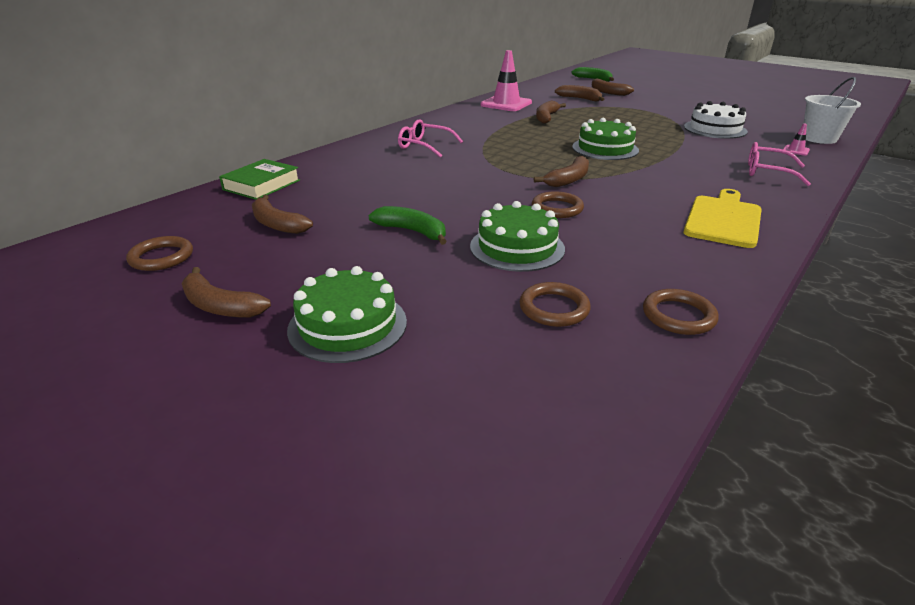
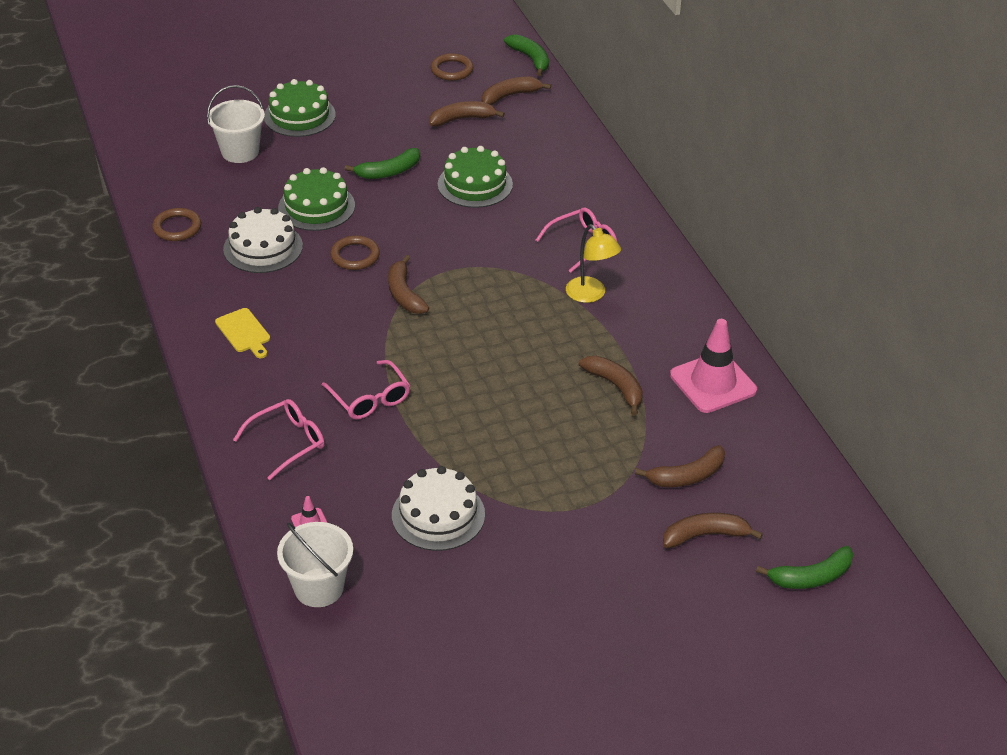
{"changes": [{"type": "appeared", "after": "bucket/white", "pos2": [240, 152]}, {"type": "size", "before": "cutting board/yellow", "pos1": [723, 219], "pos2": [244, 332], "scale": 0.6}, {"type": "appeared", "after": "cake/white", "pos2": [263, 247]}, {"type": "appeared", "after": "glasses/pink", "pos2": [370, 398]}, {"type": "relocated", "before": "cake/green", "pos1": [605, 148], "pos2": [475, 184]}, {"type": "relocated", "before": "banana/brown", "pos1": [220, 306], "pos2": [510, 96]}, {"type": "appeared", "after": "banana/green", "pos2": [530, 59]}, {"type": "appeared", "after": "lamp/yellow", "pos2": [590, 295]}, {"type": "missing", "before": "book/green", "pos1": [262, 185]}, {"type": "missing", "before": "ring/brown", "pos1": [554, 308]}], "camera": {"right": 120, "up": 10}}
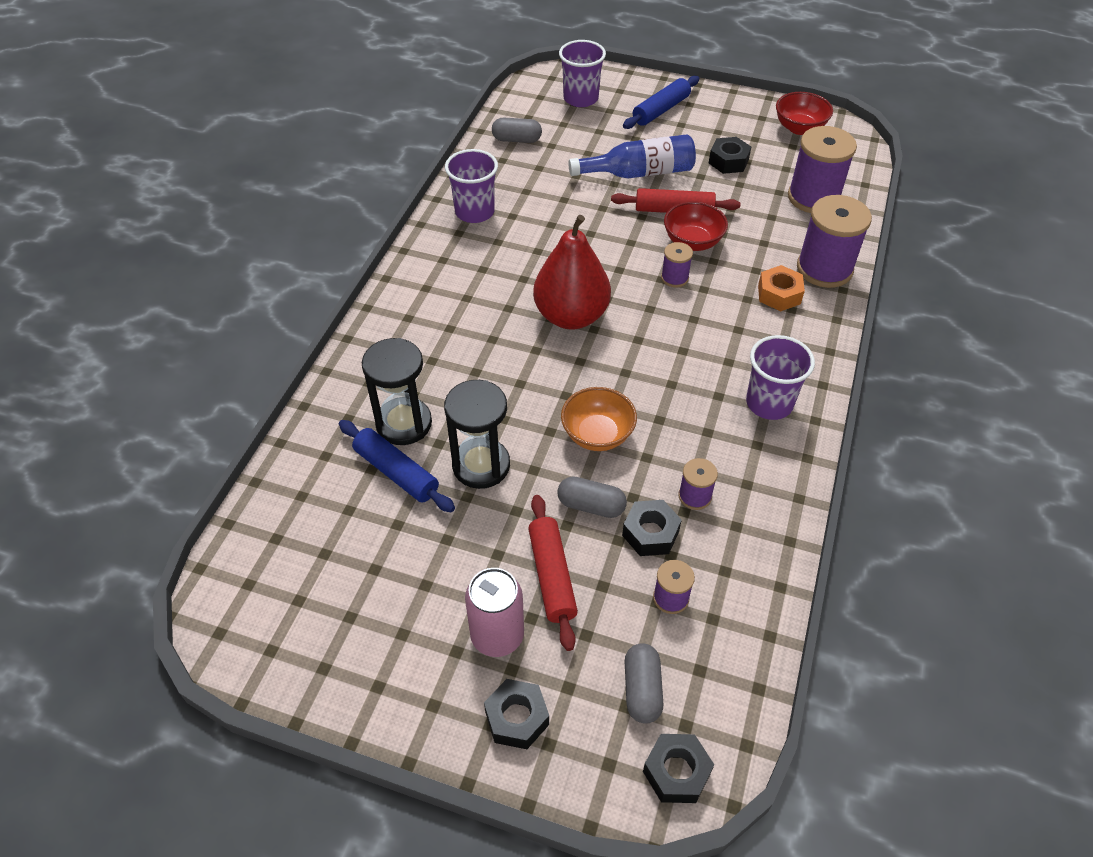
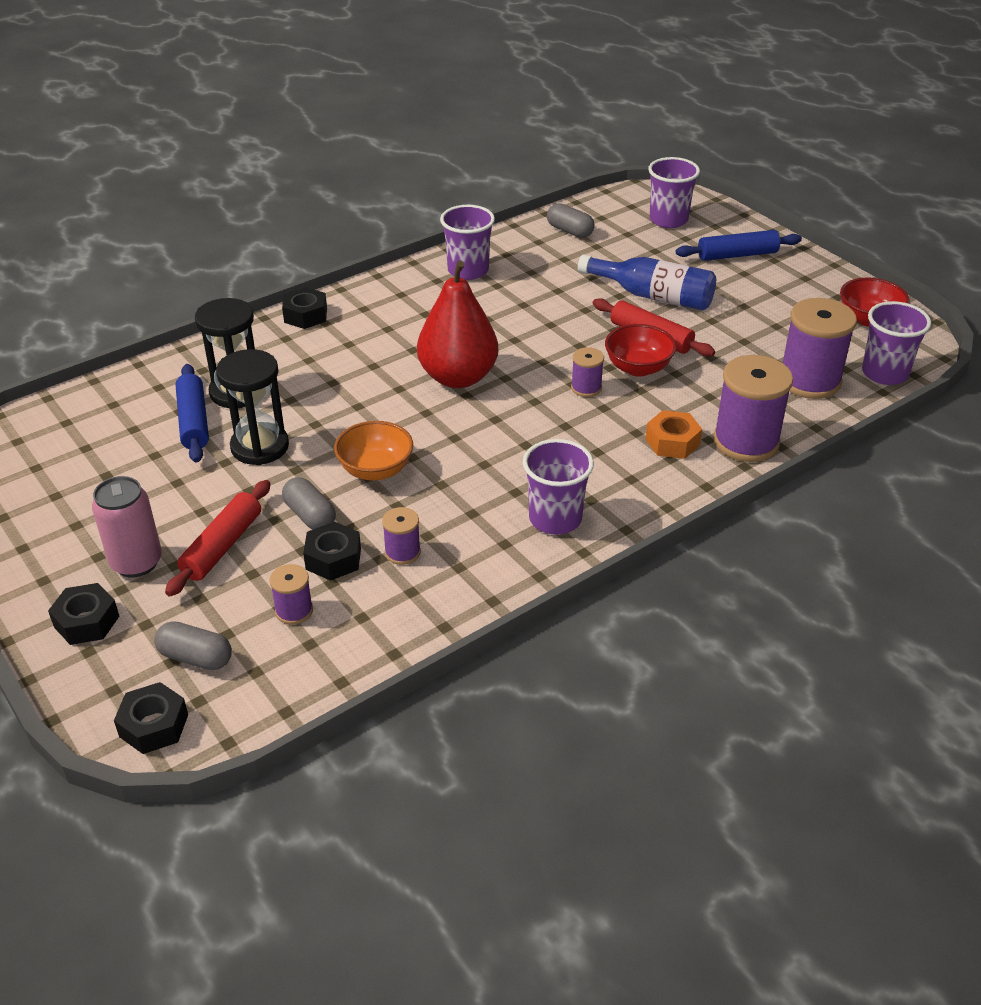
{"changes": [{"type": "spun", "before": "capsule/grey", "pos1": [642, 689], "pos2": [196, 657], "turn": 75}, {"type": "relocated", "before": "nut/black", "pos1": [728, 161], "pos2": [305, 315]}, {"type": "appeared", "after": "cup/purple", "pos2": [884, 373]}], "camera": {"right": 35, "up": -10}}
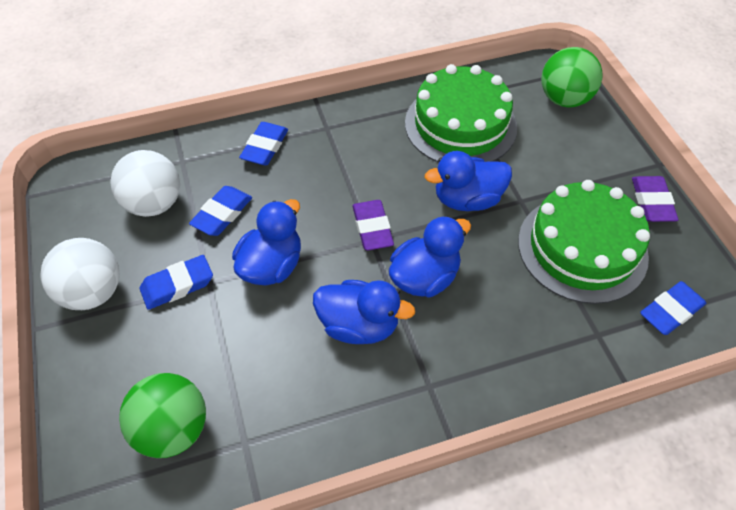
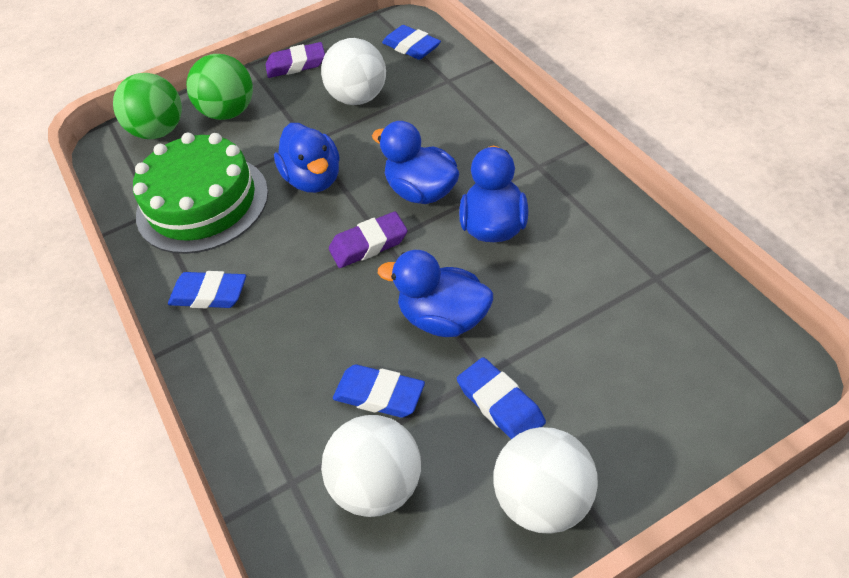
{"changes": [{"type": "relocated", "before": "eraser/blue", "pos1": [265, 147], "pos2": [209, 294]}, {"type": "relocated", "before": "ball/green", "pos1": [173, 429], "pos2": [229, 112]}, {"type": "exchanged", "before": "cake/green", "after": "ball/white", "pos1": [582, 248], "pos2": [359, 98]}], "camera": {"right": -95, "up": -5}}
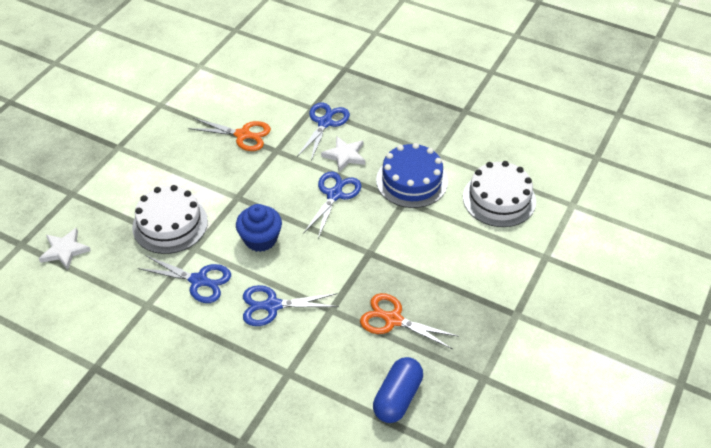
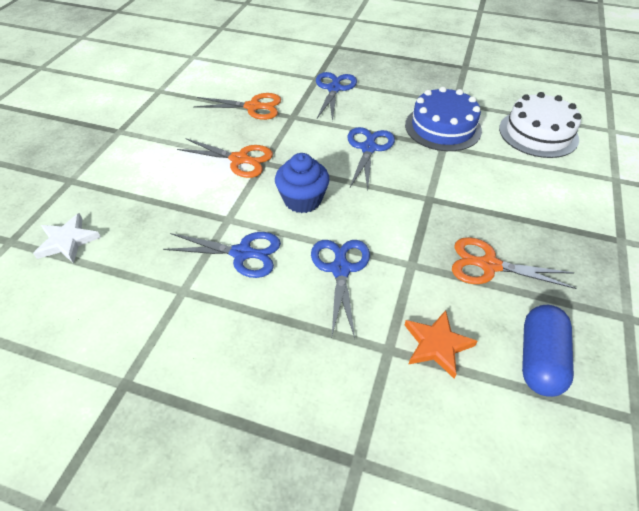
{"changes": [{"type": "appeared", "after": "scissors/orange", "pos2": [239, 159]}, {"type": "spun", "before": "scissors/blue", "pos1": [272, 305], "pos2": [340, 269], "turn": 105}, {"type": "appeared", "after": "star/orange", "pos2": [437, 345]}, {"type": "missing", "before": "cake/white", "pos1": [170, 224]}, {"type": "missing", "before": "star/white", "pos1": [344, 155]}], "camera": {"right": -10, "up": 0}}
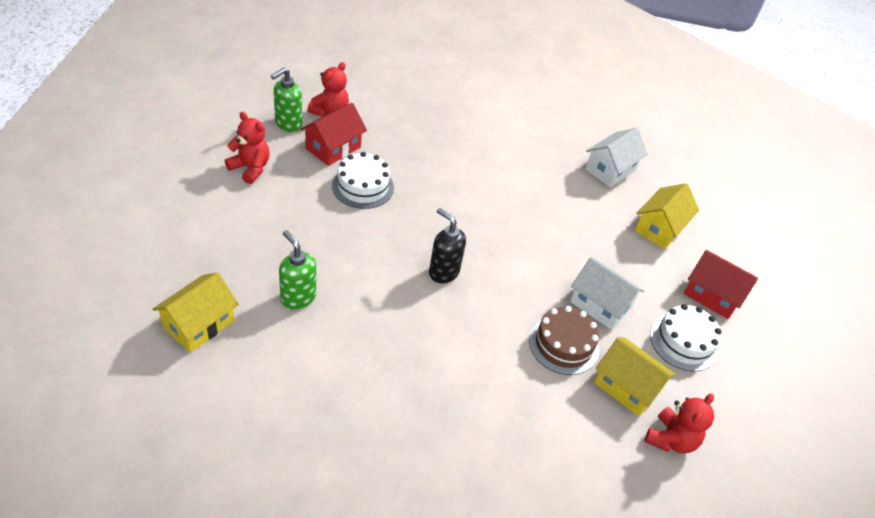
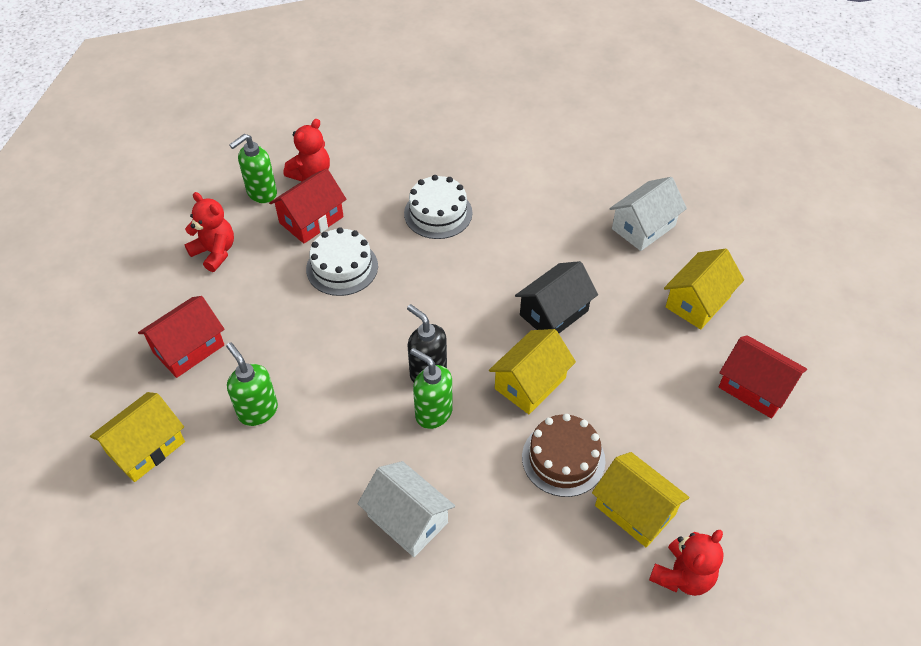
{"changes": [{"type": "appeared", "after": "house/red", "pos2": [188, 348]}, {"type": "relocated", "before": "house/white", "pos1": [600, 305], "pos2": [408, 519]}, {"type": "relocated", "before": "cake/white", "pos1": [684, 342], "pos2": [438, 213]}, {"type": "appeared", "after": "soap dispenser/green", "pos2": [433, 413]}, {"type": "appeared", "after": "house/yellow", "pos2": [530, 383]}, {"type": "appeared", "after": "house/black", "pos2": [554, 313]}], "camera": {"right": 10, "up": 5}}
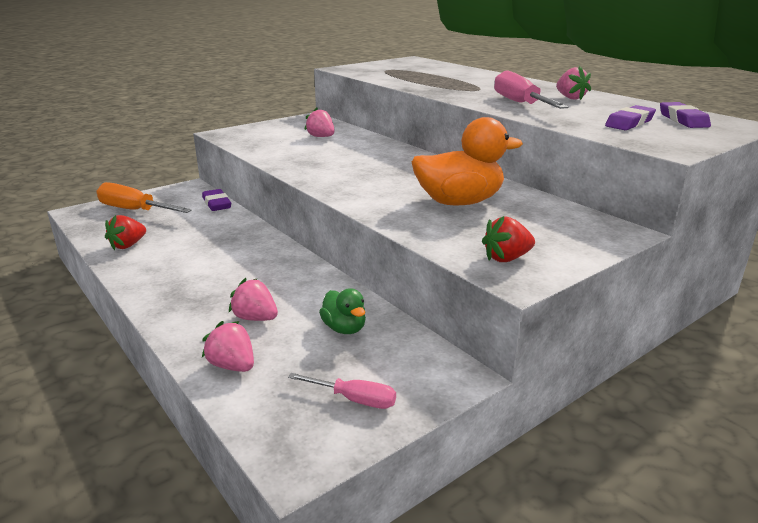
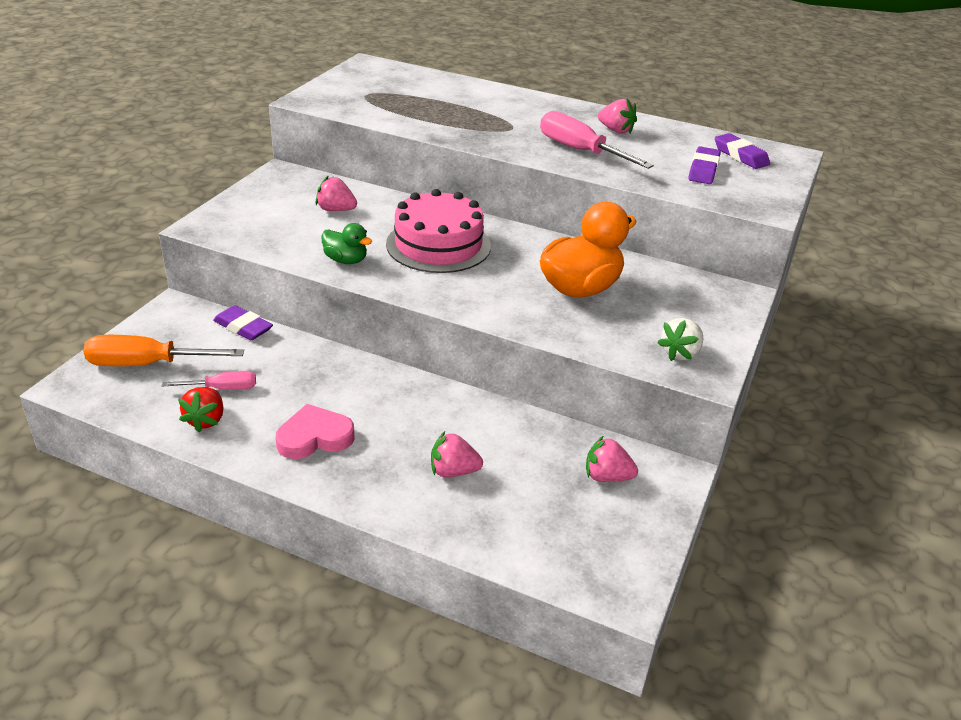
{"changes": [{"type": "relocated", "before": "screwdriver/pink", "pos1": [355, 400], "pos2": [223, 388]}, {"type": "appeared", "after": "heart/pink", "pos2": [314, 437]}, {"type": "relocated", "before": "duck/green", "pos1": [344, 328], "pos2": [346, 260]}, {"type": "appeared", "after": "cake/pink", "pos2": [438, 245]}, {"type": "relocated", "before": "strawberry/pink", "pos1": [232, 366], "pos2": [607, 477]}, {"type": "colour", "before": "strawberry/red", "after": "strawberry/white", "pos1": [506, 258], "pos2": [680, 353]}], "camera": {"right": -30, "up": 10}}
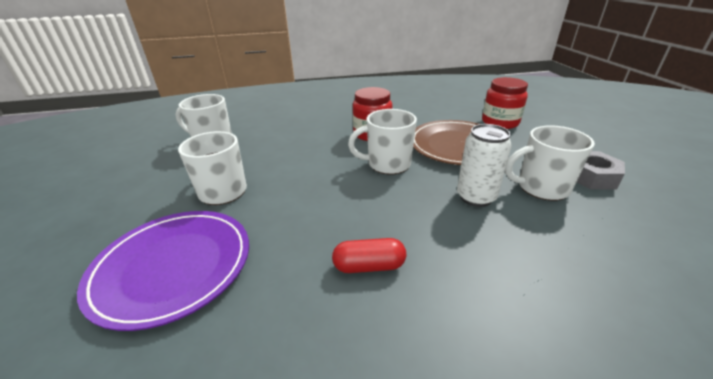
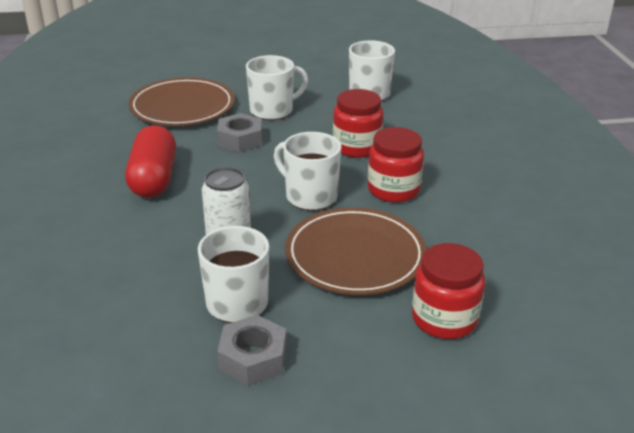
{"changes": [{"type": "size", "before": "capsule/red", "pos1": [369, 266], "pos2": [153, 178], "scale": 1.72}, {"type": "colour", "before": "plate/purple", "after": "plate/brown", "pos1": [173, 267], "pos2": [182, 106]}, {"type": "appeared", "after": "nut/grey", "pos2": [240, 139]}, {"type": "spun", "before": "mug/white", "pos1": [387, 164], "pos2": [310, 196], "turn": -45}, {"type": "appeared", "after": "jar/red", "pos2": [356, 147]}], "camera": {"right": 90, "up": 0}}
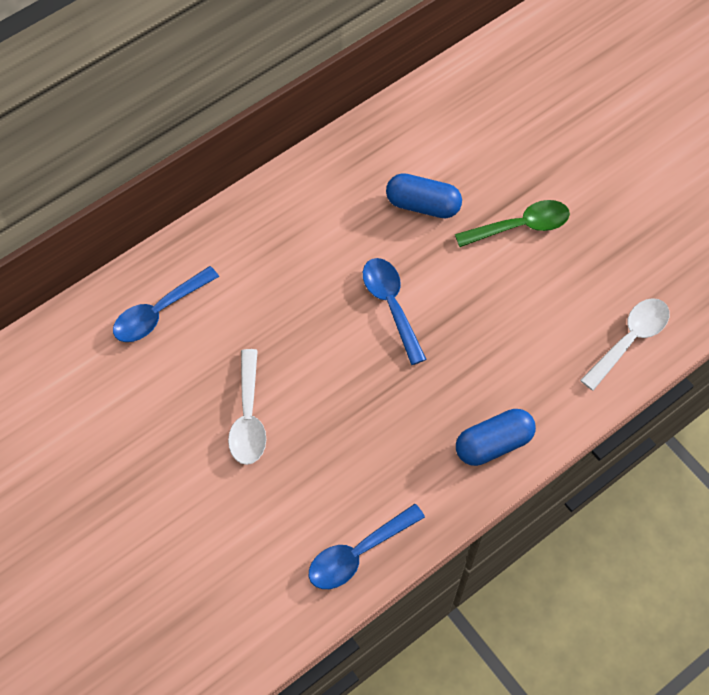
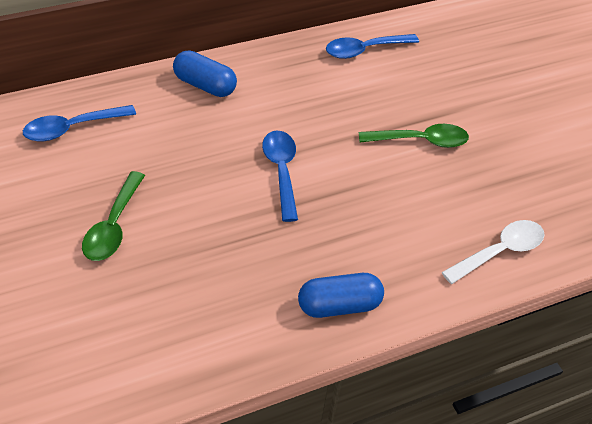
{"changes": [{"type": "colour", "before": "spoon/white", "after": "spoon/green", "pos1": [248, 417], "pos2": [113, 226]}, {"type": "relocated", "before": "capsule/blue", "pos1": [423, 205], "pos2": [204, 85]}, {"type": "relocated", "before": "spoon/blue", "pos1": [358, 553], "pos2": [364, 50]}], "camera": {"right": 10, "up": -15}}
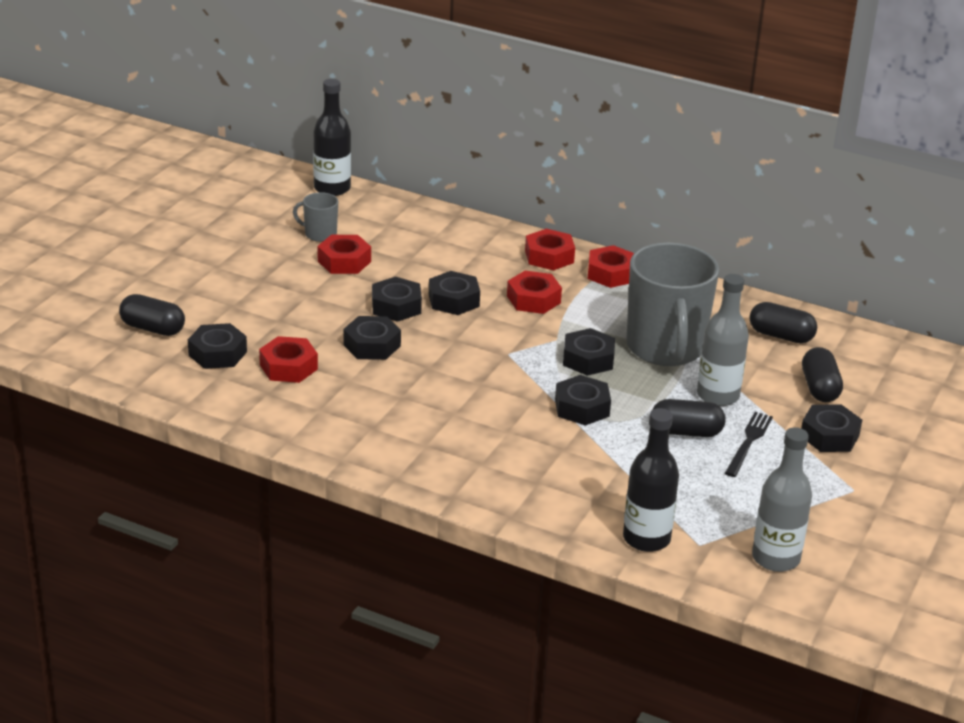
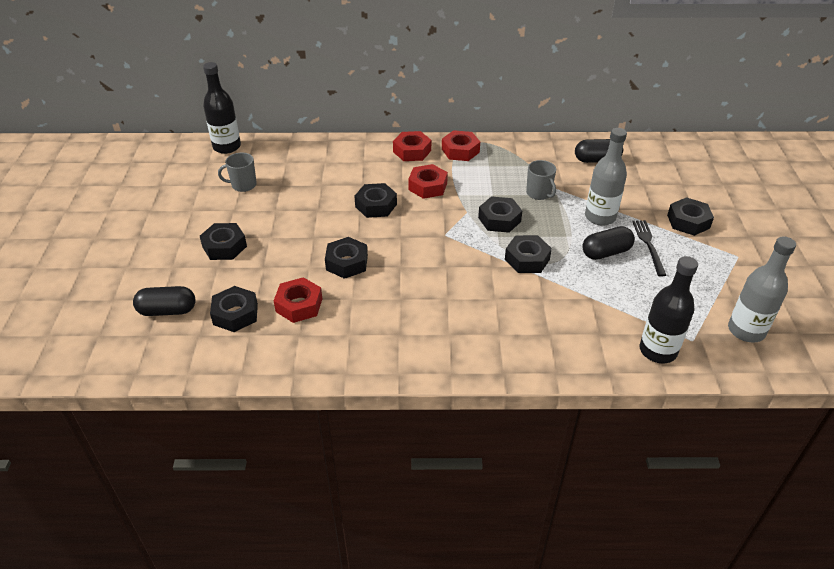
{"changes": [{"type": "relocated", "before": "nut/black", "pos1": [396, 306], "pos2": [224, 246]}, {"type": "size", "before": "mug/grey", "pos1": [665, 348], "pos2": [539, 193], "scale": 0.44}, {"type": "missing", "before": "nut/red", "pos1": [344, 261]}, {"type": "missing", "before": "capsule/black", "pos1": [819, 388]}], "camera": {"right": -25, "up": 10}}
